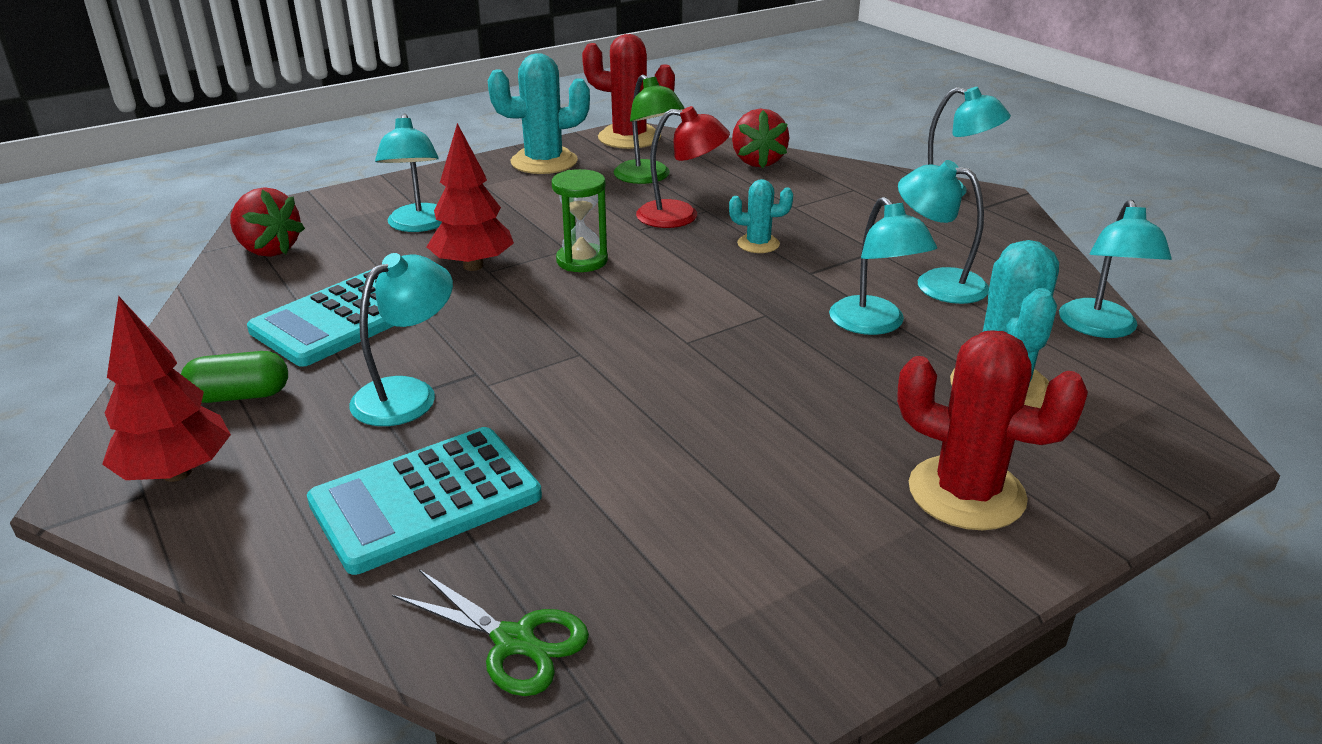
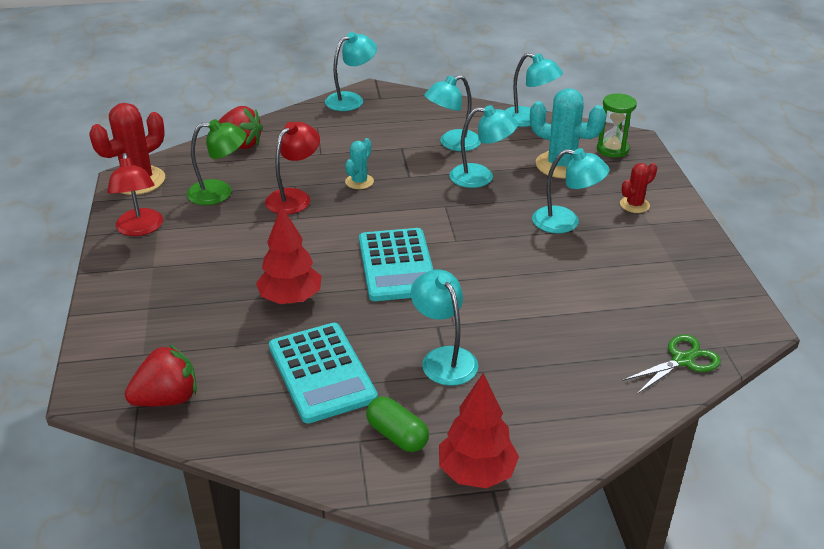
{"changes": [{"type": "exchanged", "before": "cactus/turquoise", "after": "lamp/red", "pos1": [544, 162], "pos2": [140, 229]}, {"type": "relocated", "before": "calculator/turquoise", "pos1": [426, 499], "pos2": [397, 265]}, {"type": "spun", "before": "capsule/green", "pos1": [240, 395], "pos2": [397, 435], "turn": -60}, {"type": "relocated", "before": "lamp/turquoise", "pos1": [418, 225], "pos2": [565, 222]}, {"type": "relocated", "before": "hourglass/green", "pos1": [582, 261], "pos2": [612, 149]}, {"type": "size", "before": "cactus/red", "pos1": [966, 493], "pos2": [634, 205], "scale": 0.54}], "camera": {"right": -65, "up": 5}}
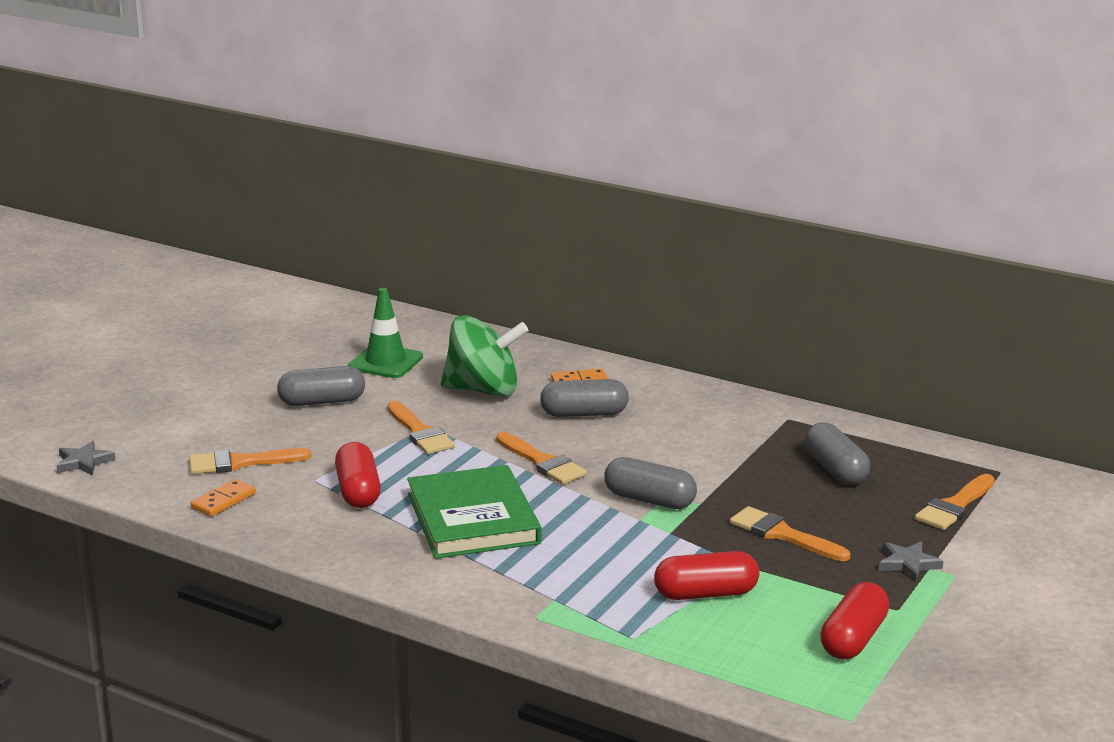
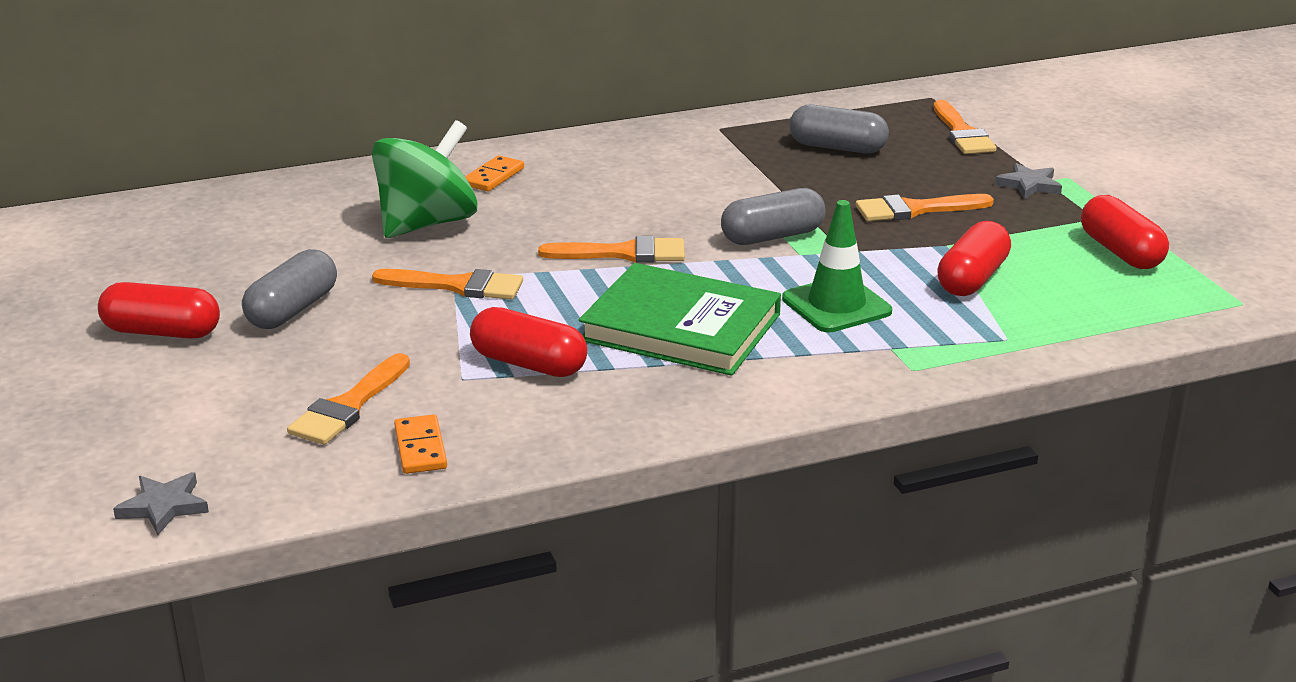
{"changes": [{"type": "appeared", "after": "capsule/red", "pos2": [162, 332]}, {"type": "relocated", "before": "traffic cone/green", "pos1": [385, 362], "pos2": [836, 305]}, {"type": "missing", "before": "capsule/grey", "pos1": [584, 414]}], "camera": {"right": -50, "up": 5}}
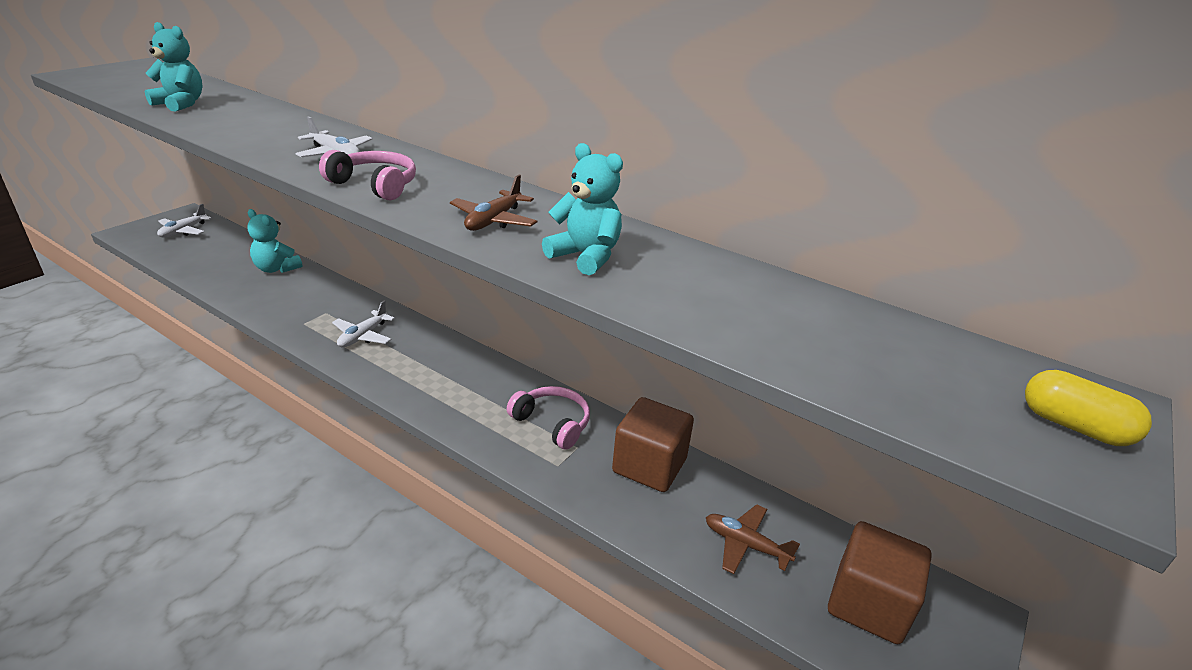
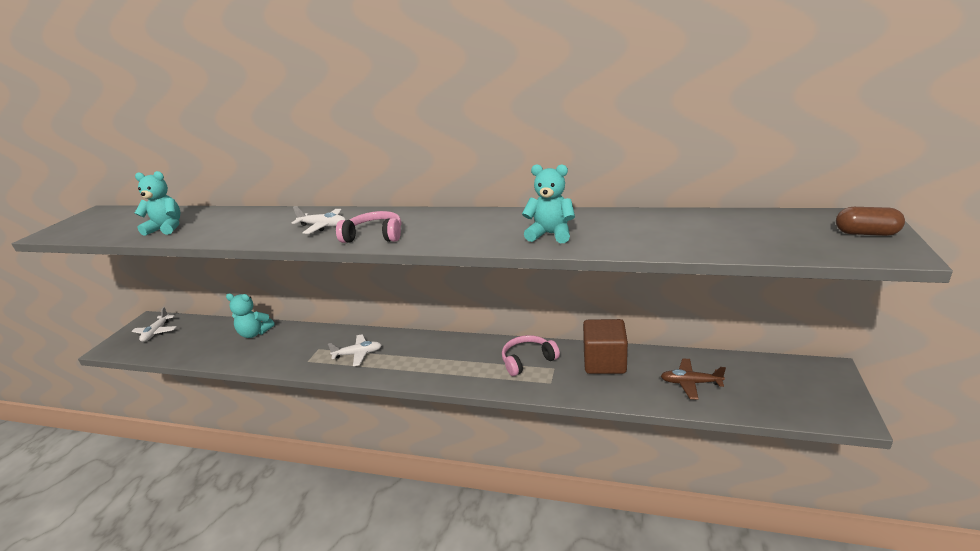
{"changes": [{"type": "spun", "before": "plane/white", "pos1": [363, 336], "pos2": [358, 354], "turn": -105}, {"type": "spun", "before": "headphones/pink", "pos1": [552, 423], "pos2": [527, 360], "turn": -45}, {"type": "colour", "before": "capsule/yellow", "after": "capsule/brown", "pos1": [1074, 426], "pos2": [866, 233]}, {"type": "missing", "before": "plane/brown", "pos1": [493, 220]}, {"type": "missing", "before": "cube/brown", "pos1": [868, 604]}], "camera": {"right": -15, "up": -5}}
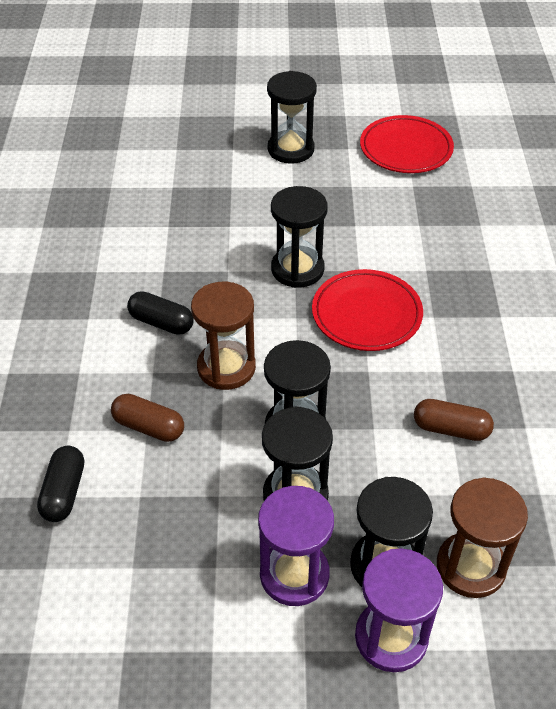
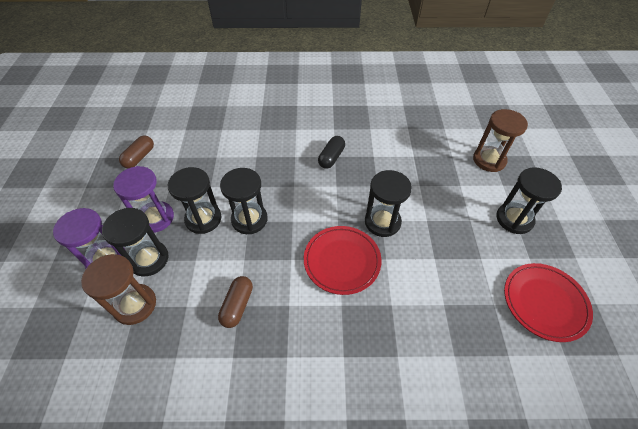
{"changes": [{"type": "relocated", "before": "capsule/brown", "pos1": [149, 427], "pos2": [139, 157]}, {"type": "relocated", "before": "hourglass/brown", "pos1": [226, 367], "pos2": [489, 160]}, {"type": "missing", "before": "capsule/black", "pos1": [64, 492]}], "camera": {"right": 90, "up": 5}}
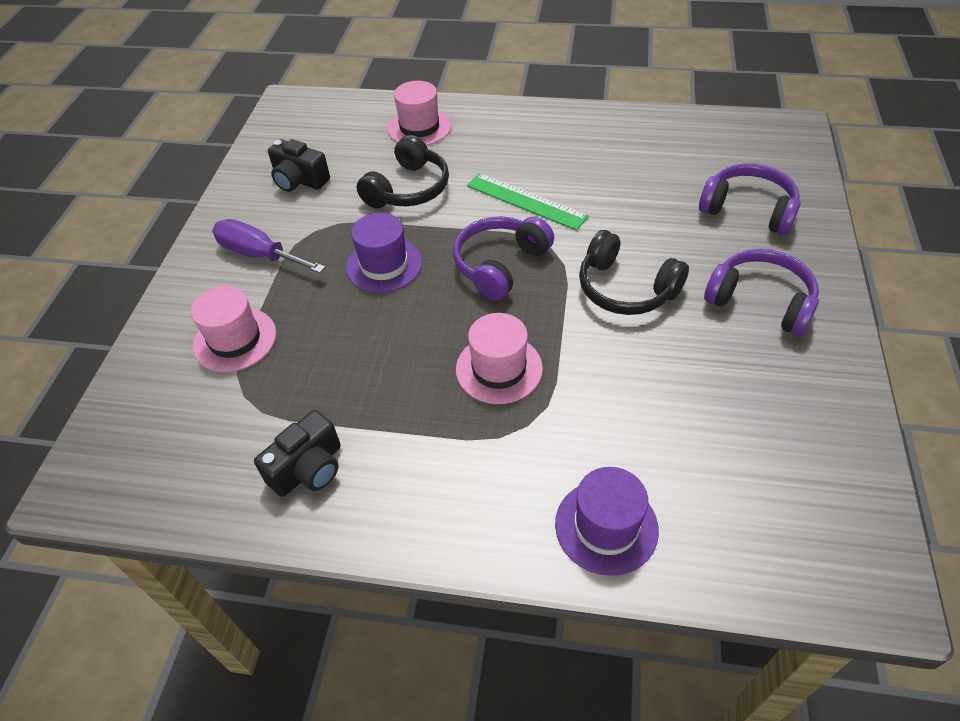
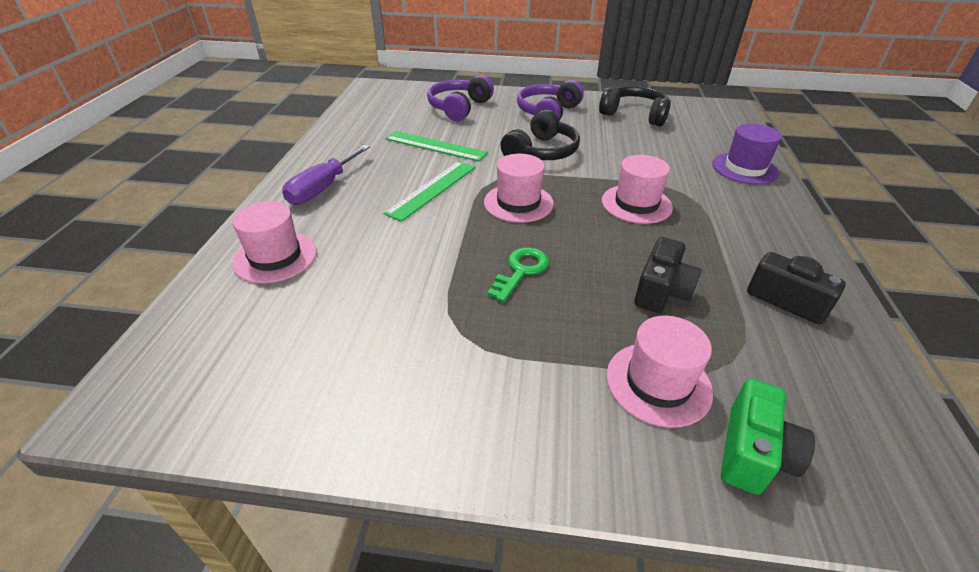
{"changes": [{"type": "relocated", "before": "screwdriver/purple", "pos1": [259, 254], "pos2": [323, 188]}, {"type": "appeared", "after": "ruler/green", "pos2": [435, 146]}, {"type": "exchanged", "before": "headphones/purple", "after": "hat/pink", "pos1": [500, 265], "pos2": [518, 203]}, {"type": "exchanged", "before": "hat/purple", "after": "key/green", "pos1": [384, 265], "pos2": [521, 271]}, {"type": "relocated", "before": "headphones/black", "pos1": [408, 189], "pos2": [635, 115]}, {"type": "relocated", "before": "camera/black", "pos1": [299, 180], "pos2": [662, 291]}, {"type": "appeared", "after": "camera/green", "pos2": [753, 453]}], "camera": {"right": -95, "up": -10}}
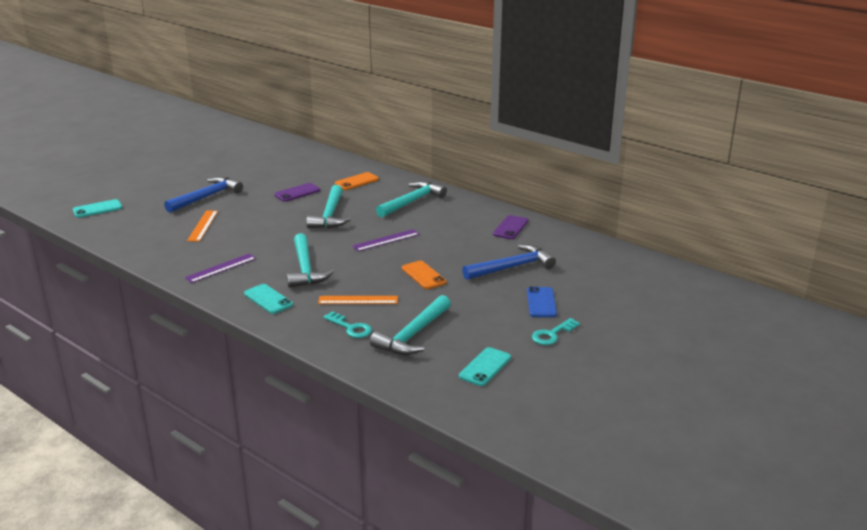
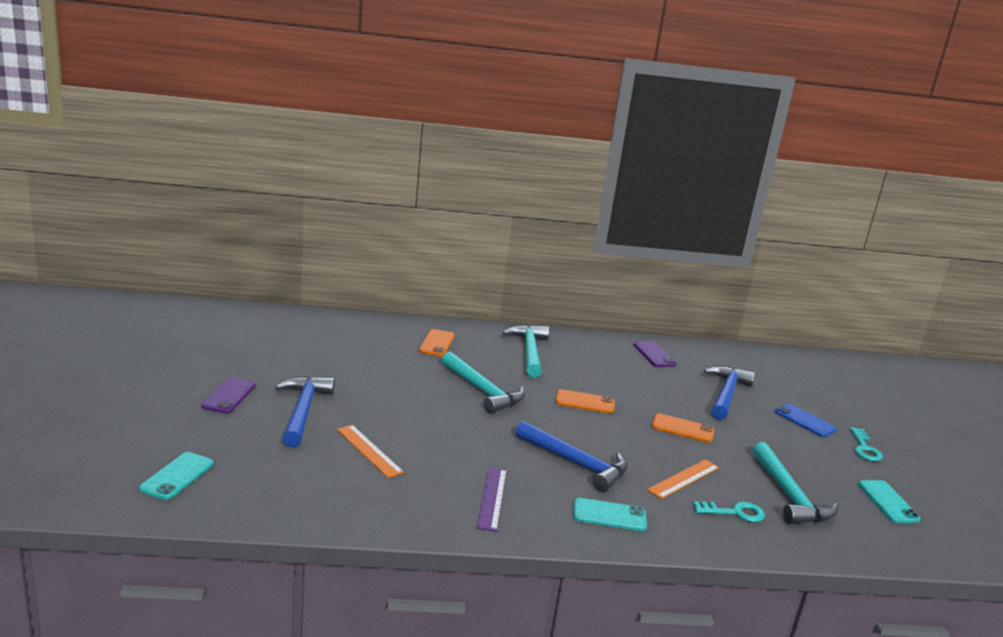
{"changes": [{"type": "relocated", "before": "phone/purple", "pos1": [297, 193], "pos2": [229, 396]}, {"type": "colour", "before": "hammer/turquoise", "after": "hammer/blue", "pos1": [305, 269], "pos2": [576, 463]}, {"type": "exchanged", "before": "ruler/purple", "after": "phone/orange", "pos1": [386, 240], "pos2": [585, 402]}], "camera": {"right": -45, "up": -5}}
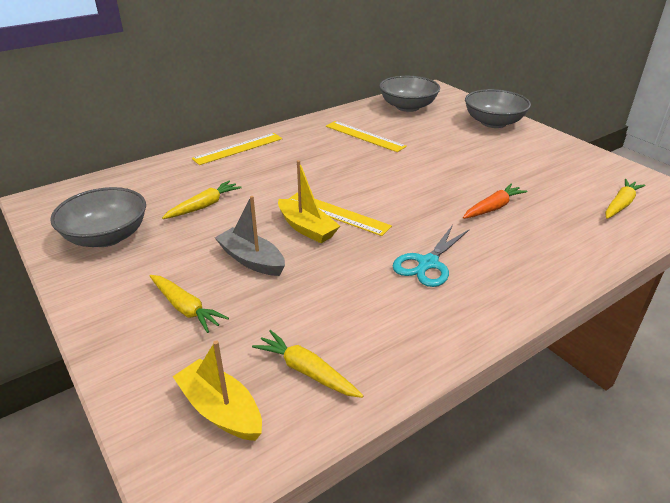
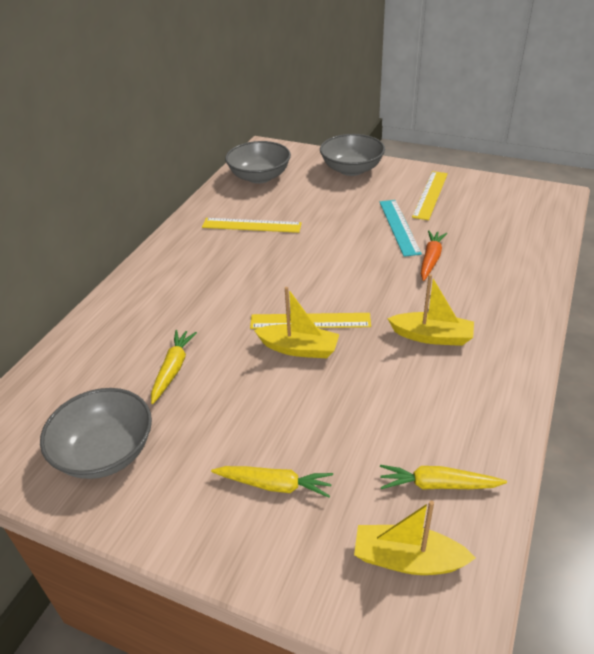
{"changes": [{"type": "appeared", "after": "ruler/turquoise", "pos2": [399, 227]}, {"type": "exchanged", "before": "scissors/turquoise", "after": "boat/yellow", "pos1": [428, 263], "pos2": [432, 336]}, {"type": "relocated", "before": "ruler/yellow", "pos1": [238, 148], "pos2": [430, 195]}, {"type": "missing", "before": "boat/grey", "pos1": [251, 260]}, {"type": "missing", "before": "carrot/yellow", "pos1": [620, 205]}], "camera": {"right": -30, "up": 5}}
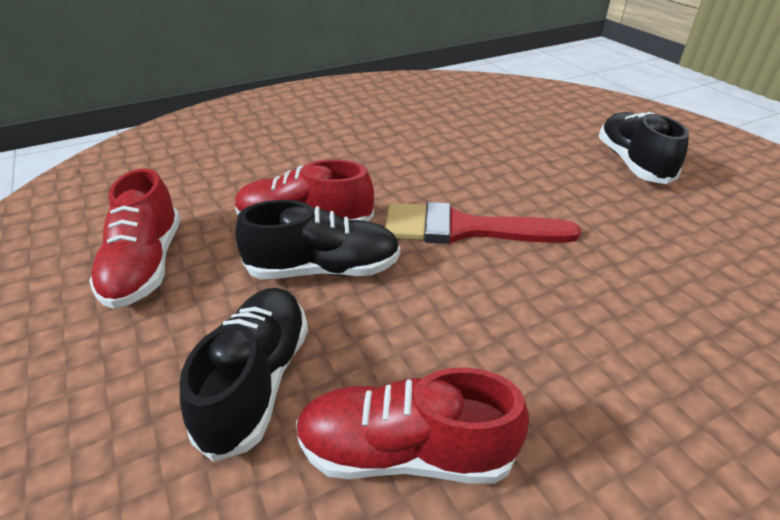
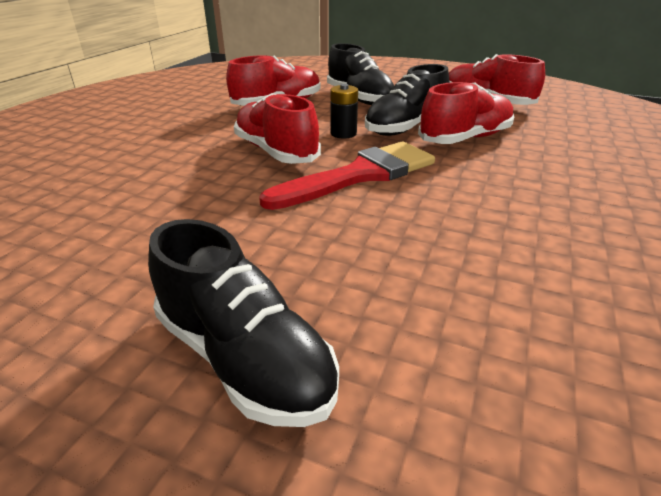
{"changes": [{"type": "appeared", "after": "shoe/red", "pos2": [276, 152]}, {"type": "appeared", "after": "battery/black", "pos2": [343, 133]}], "camera": {"right": 140, "up": -5}}
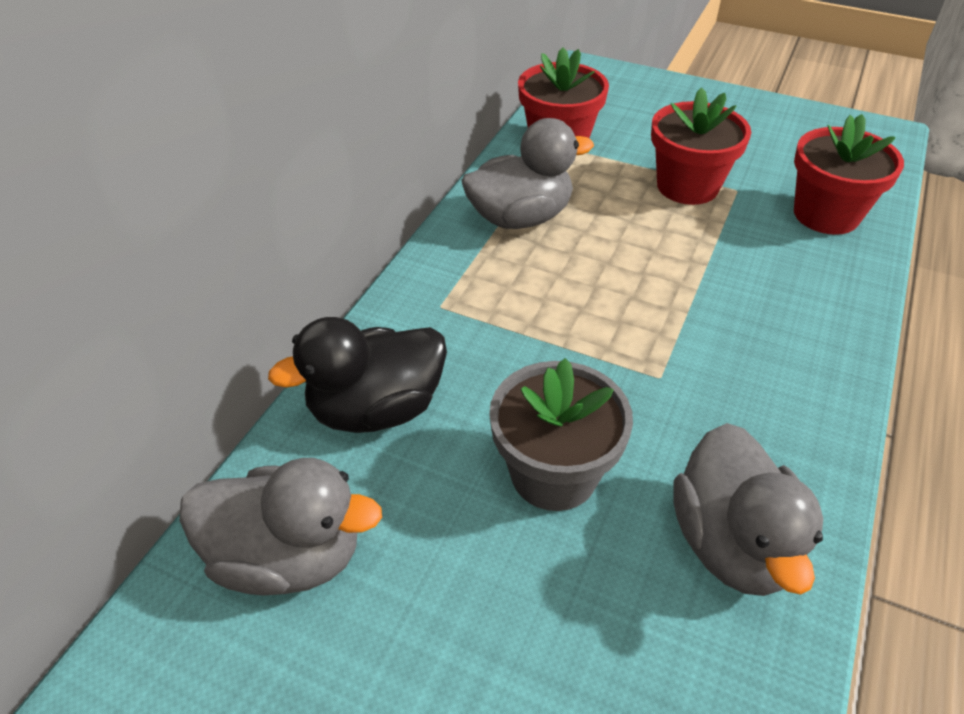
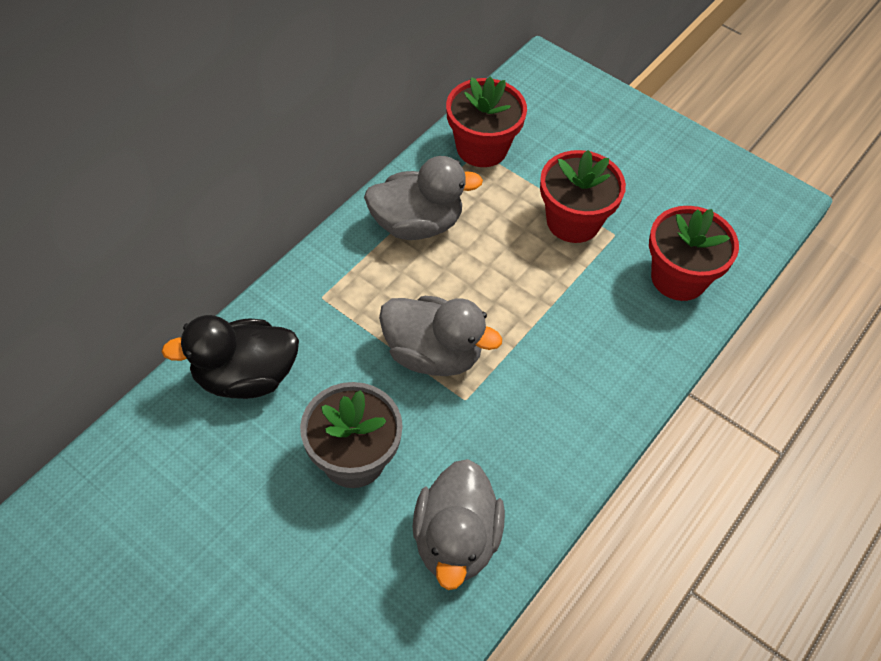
{"changes": [{"type": "relocated", "before": "duck/grey", "pos1": [287, 556], "pos2": [433, 354]}], "camera": {"right": 10, "up": 10}}
